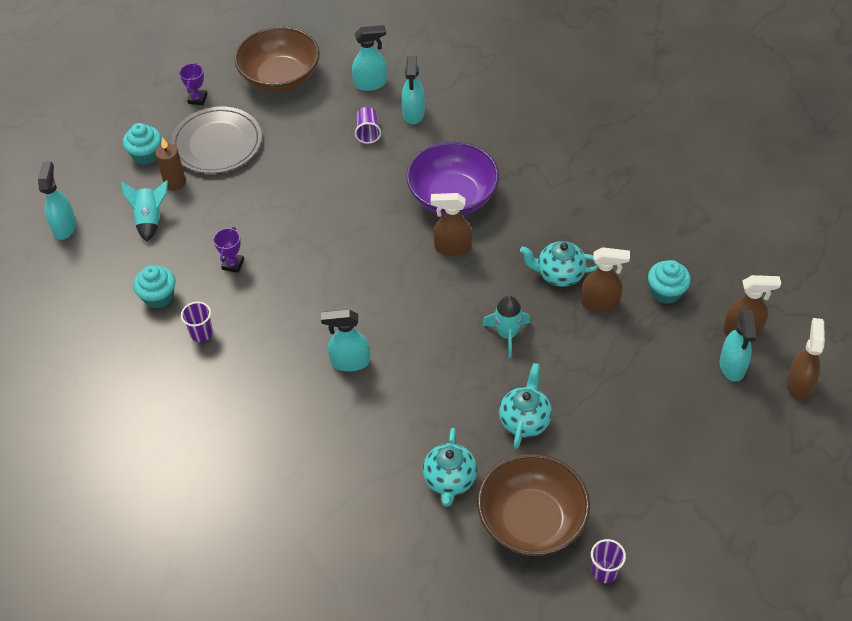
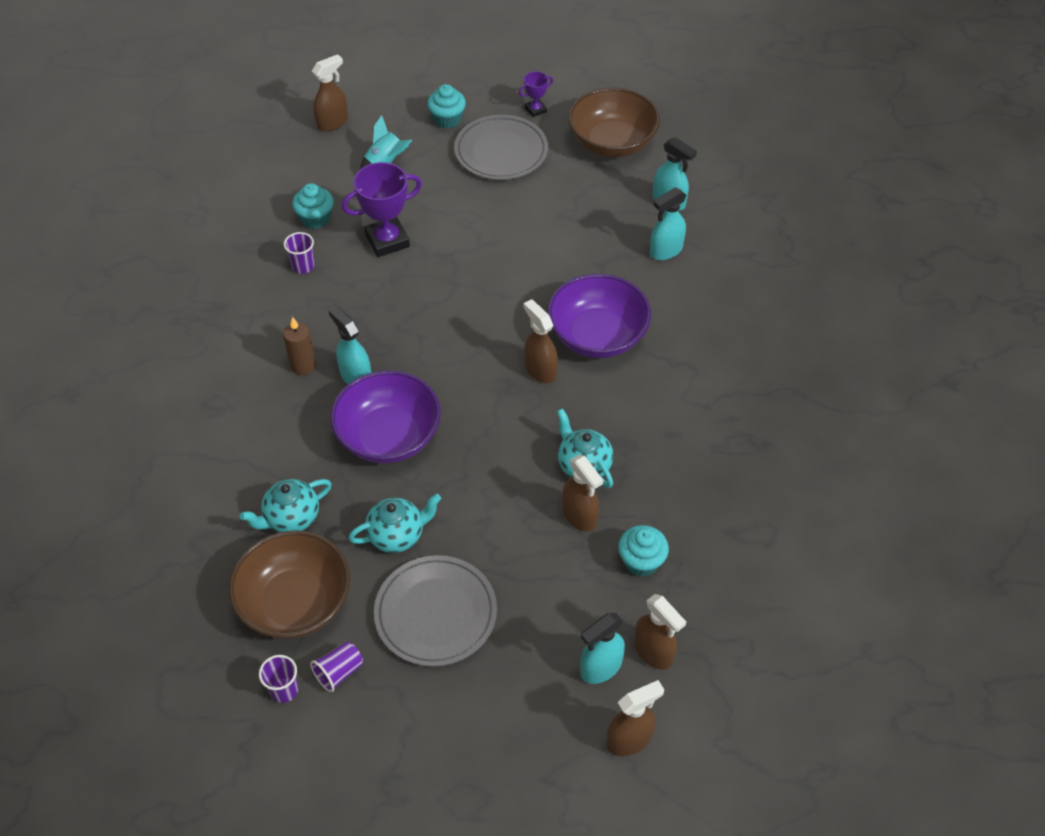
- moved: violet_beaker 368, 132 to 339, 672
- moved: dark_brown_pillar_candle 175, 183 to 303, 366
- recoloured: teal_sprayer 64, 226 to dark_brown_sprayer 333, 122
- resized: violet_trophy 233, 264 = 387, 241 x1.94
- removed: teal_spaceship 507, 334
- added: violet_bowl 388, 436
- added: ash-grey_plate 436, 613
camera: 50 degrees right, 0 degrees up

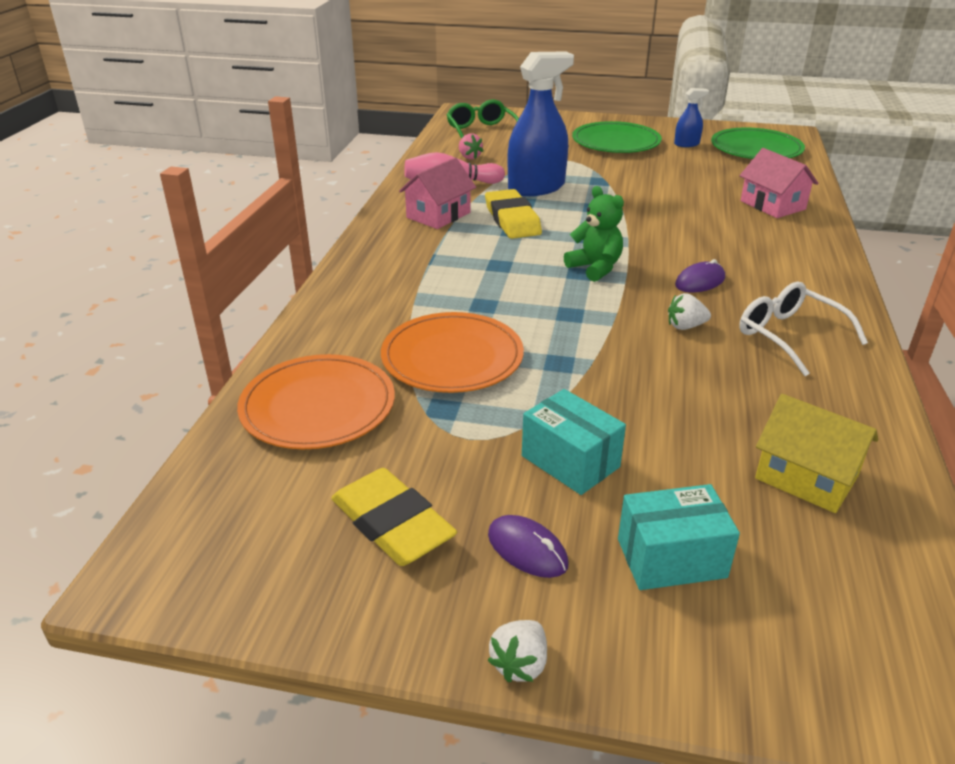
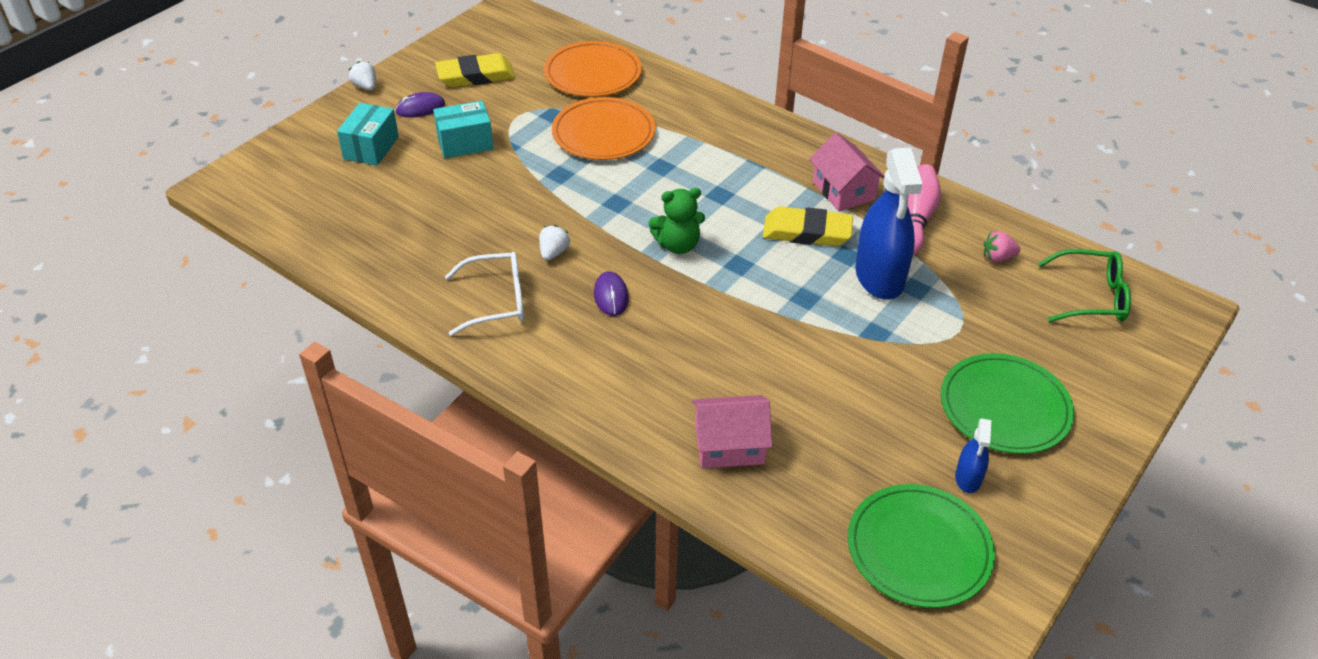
- removed: yellow_house 806, 477
camera: 115 degrees right, 10 degrees up

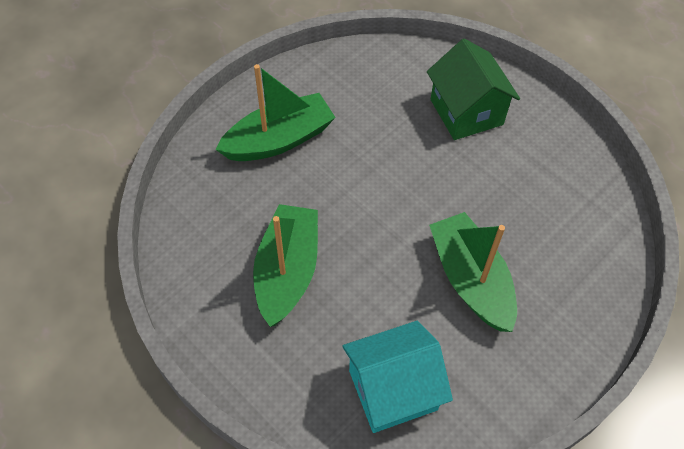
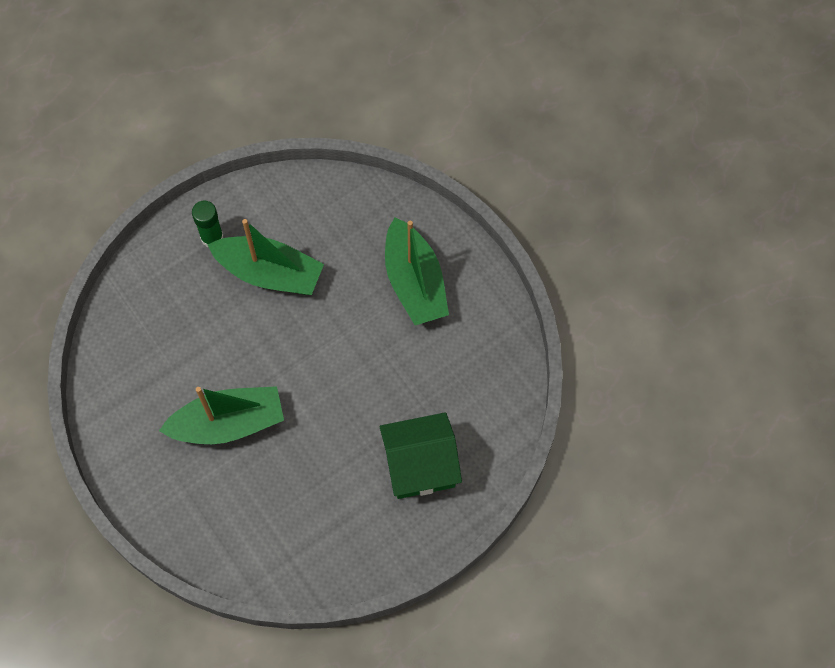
- removed: teal_house 393, 390
- added: emerald_glue 212, 237
camera: 100 degrees right, 10 degrees up

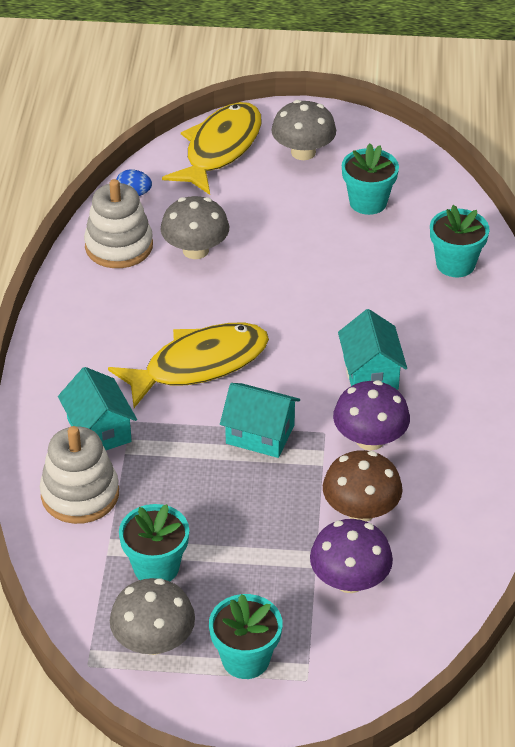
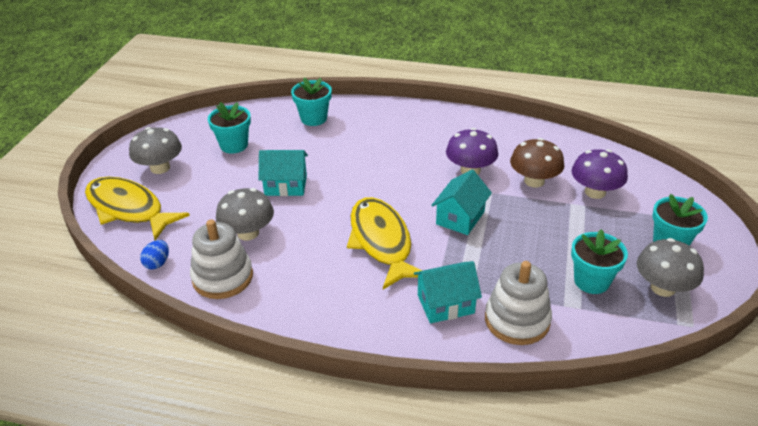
- moved: teal_house 370, 373 to 286, 185
camera: 80 degrees left, 5 degrees down

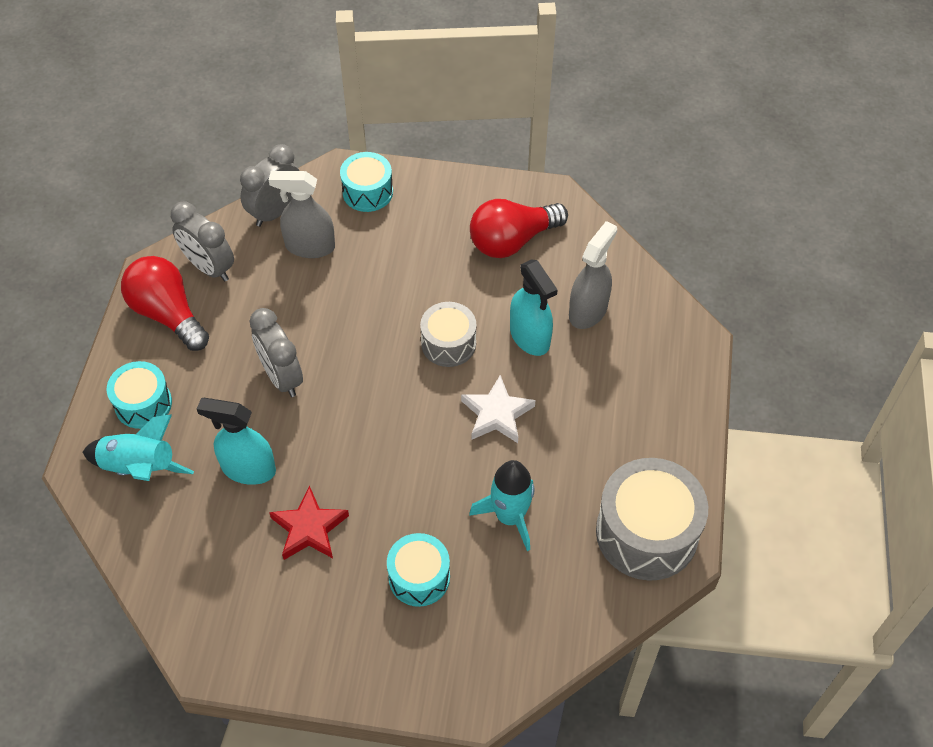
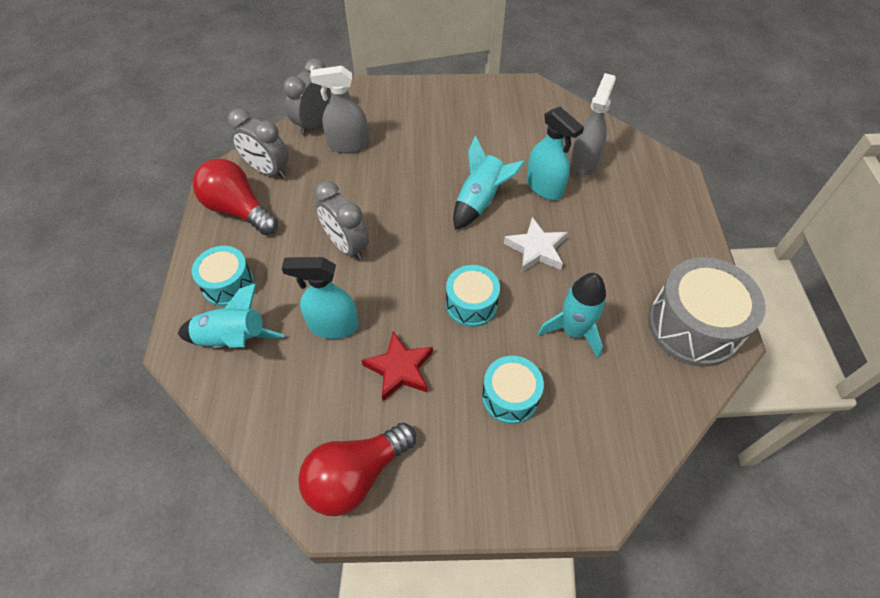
- moved: teal_toy_drum 367, 192 to 471, 304
- moved: crimson_bulb 512, 241 to 356, 476
- replaced: ash-grey_toy_drum 448, 343 to teal_spaceship 480, 201
camera: 10 degrees left, 0 degrees up

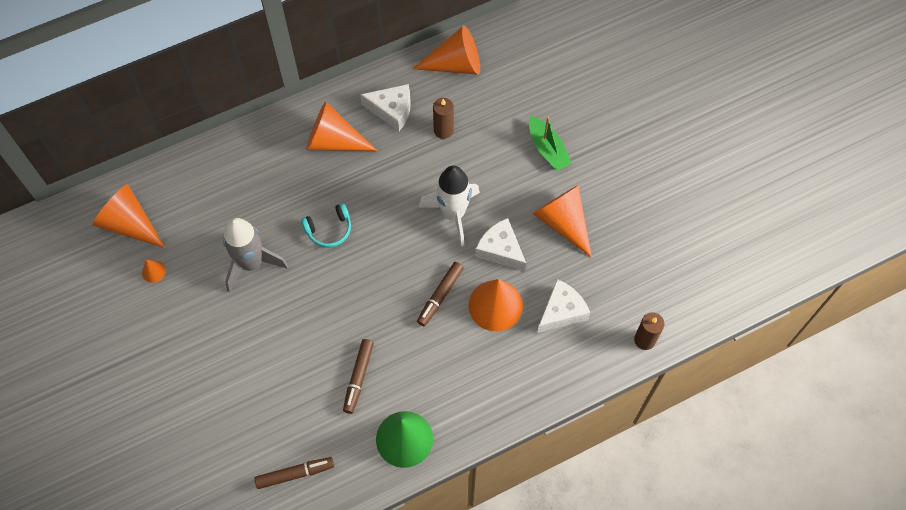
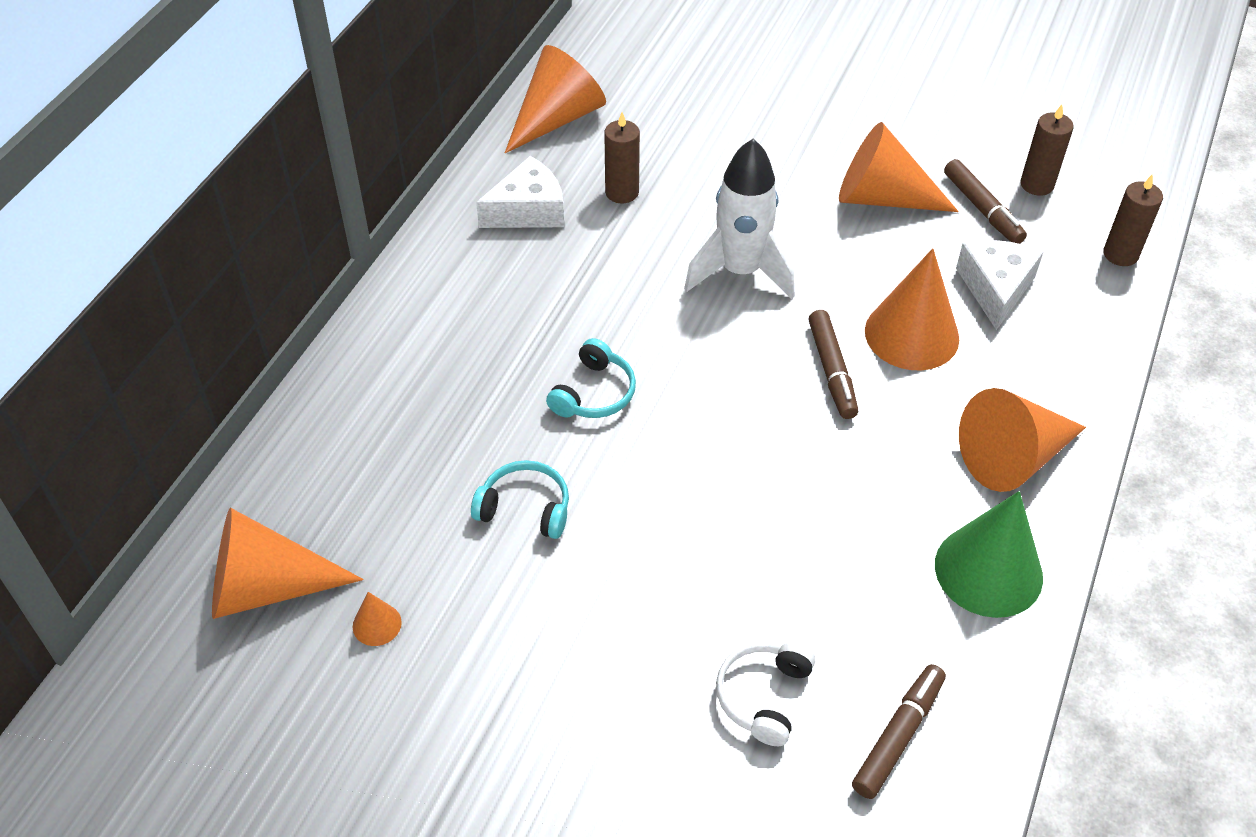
- moved: orange-coloured_cone 333, 141 to 1013, 457
- removed: emerald_toy_boat 547, 149
- replaced: ash-grey_spaceship 251, 263 to teal_headset 525, 508
- removed: snow-white_cheese_wedge 500, 250
- moved: dark_brown_marker 358, 377 to 982, 209
- added: dark_brown_pillar_candle 1037, 184
- added: snow-white_headset 763, 696
camera: 40 degrees left, 15 degrees down

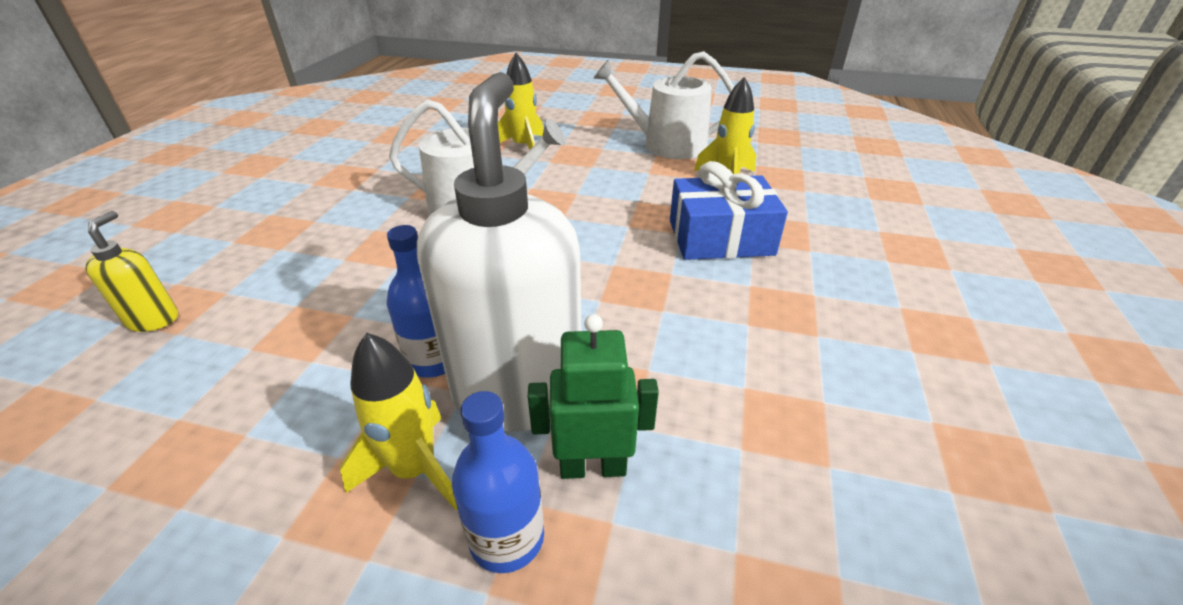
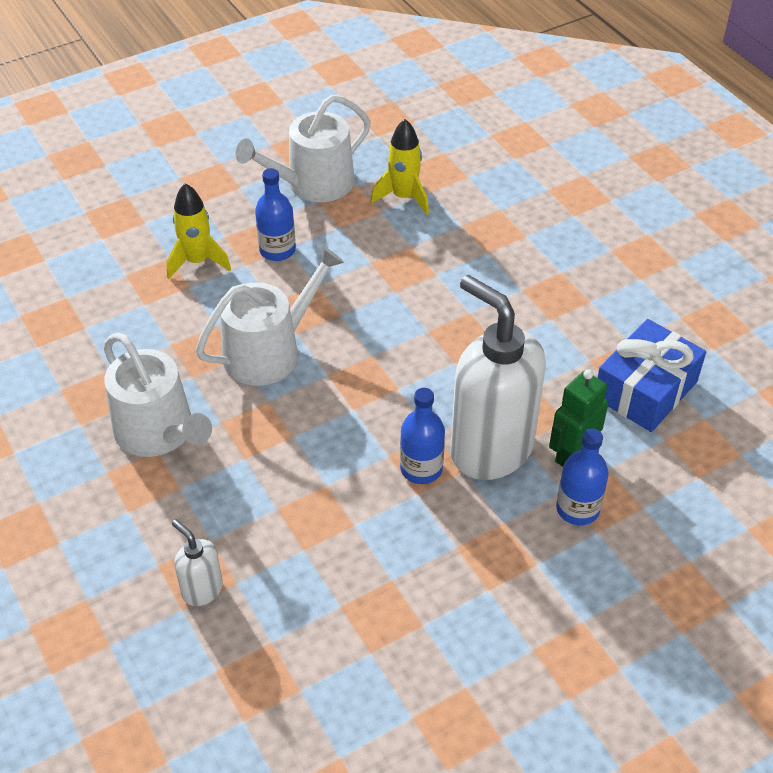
- moved: cobalt_present 720, 237 to 645, 390
- recoloured: yellow_soap_dispenser 154, 319 to snow-white_soap_dispenser 202, 590
- removed: yellow_spaceship 414, 469
- added: cobalt_flask 277, 250
- added: snow-white_watering_can 159, 432
camera: 45 degrees left, 10 degrees up

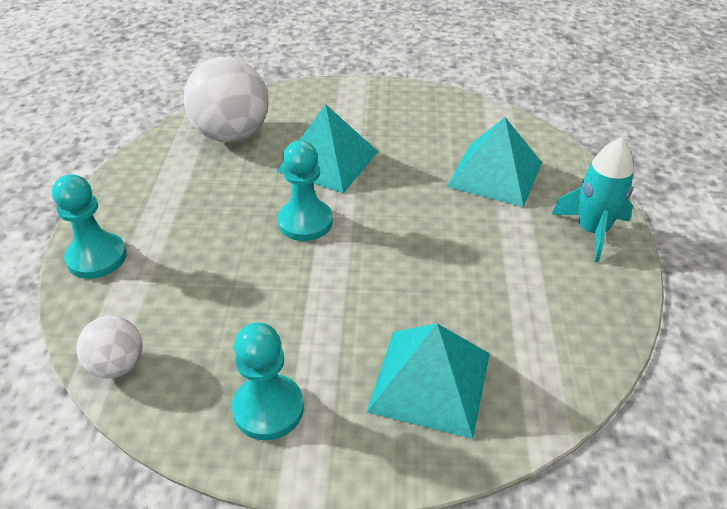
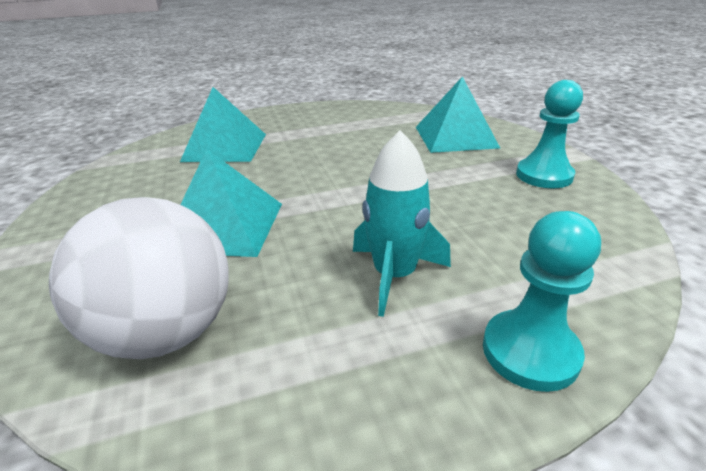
- moved: teal_spaceship 592, 231 to 394, 275
- removed: teal_pawn 305, 222
- removed: snow-white_play_ball 117, 365
camera: 110 degrees left, 10 degrees down

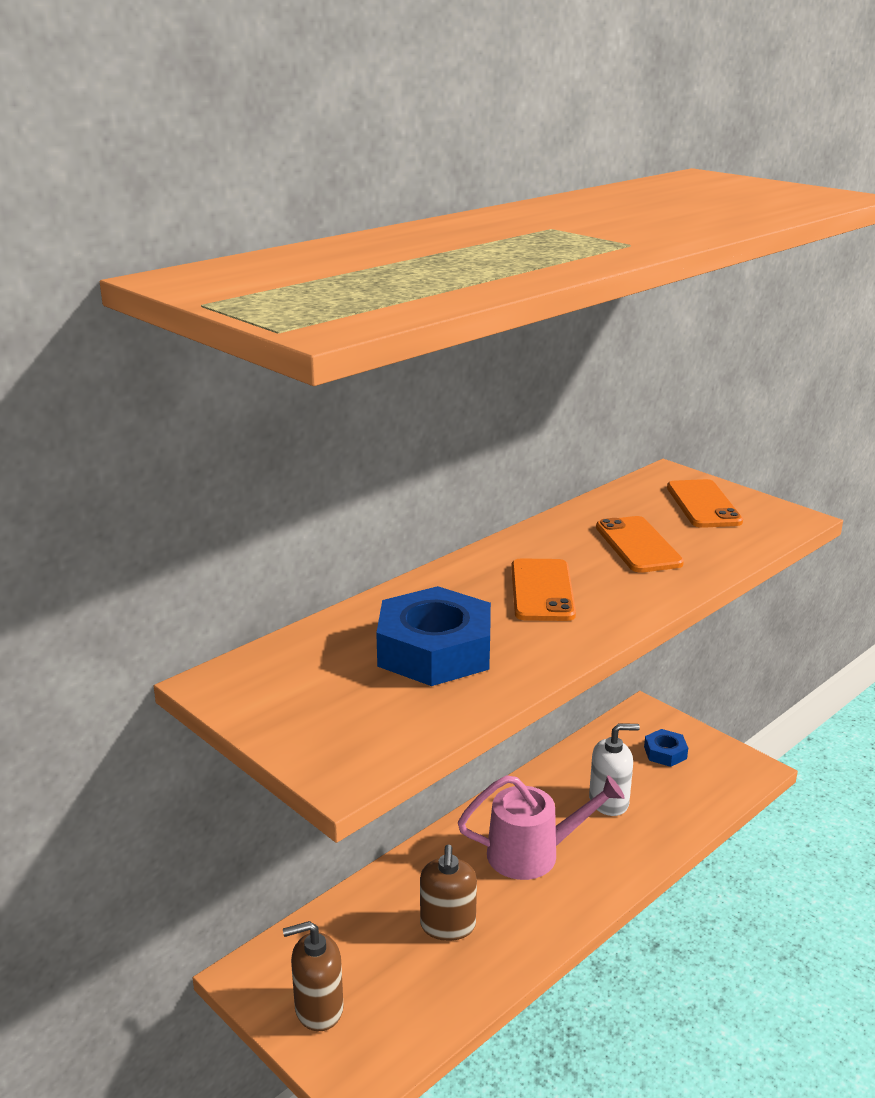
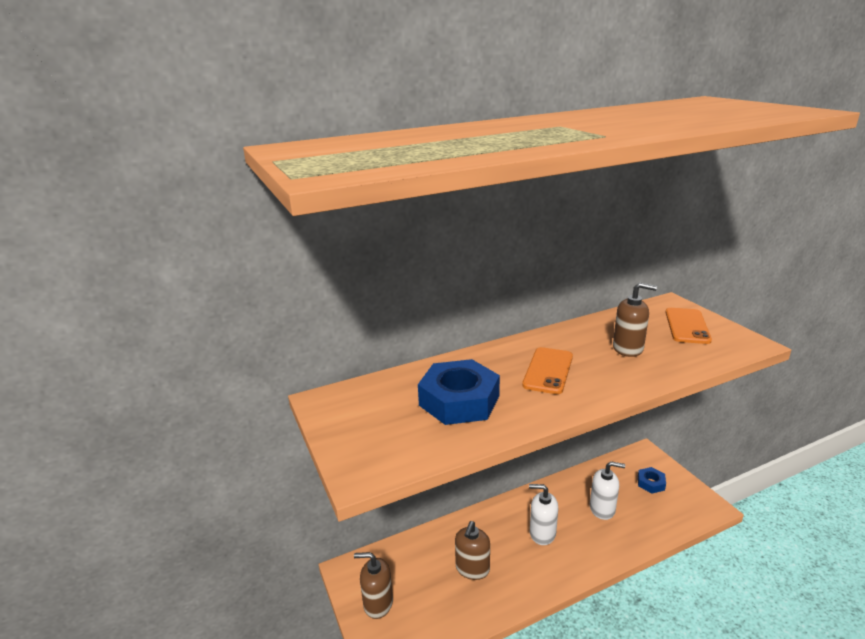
- replaced: orange-coloured_mobile_phone 638, 545 to dark_brown_soap_dispenser 628, 348
- replaced: rosy_watering_can 534, 853 to snow-white_soap_dispenser 542, 533
camera: 20 degrees right, 0 degrees up

